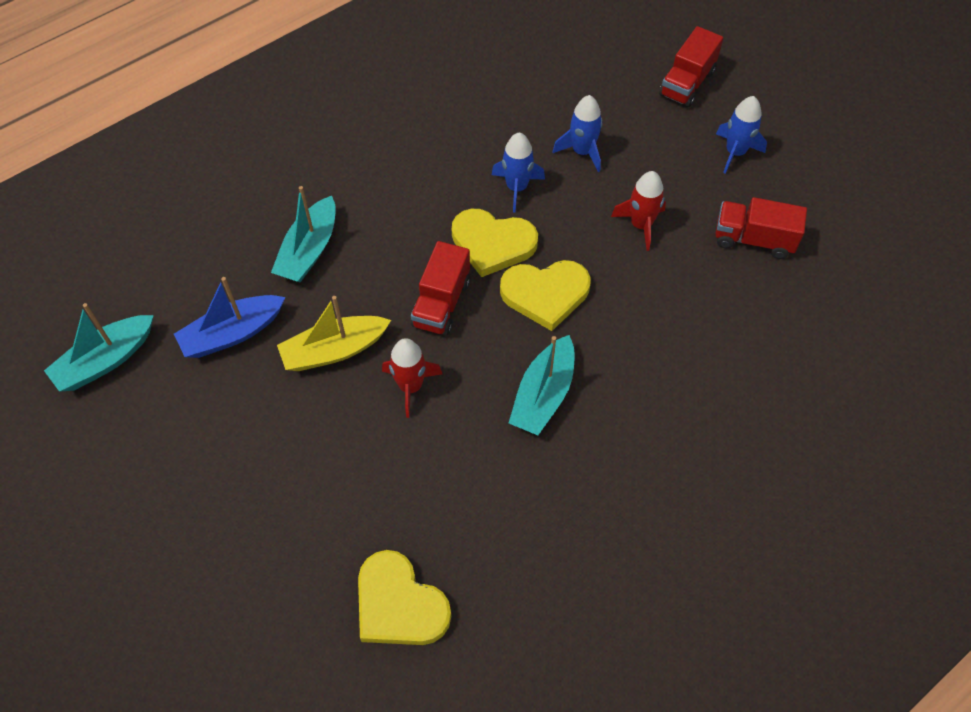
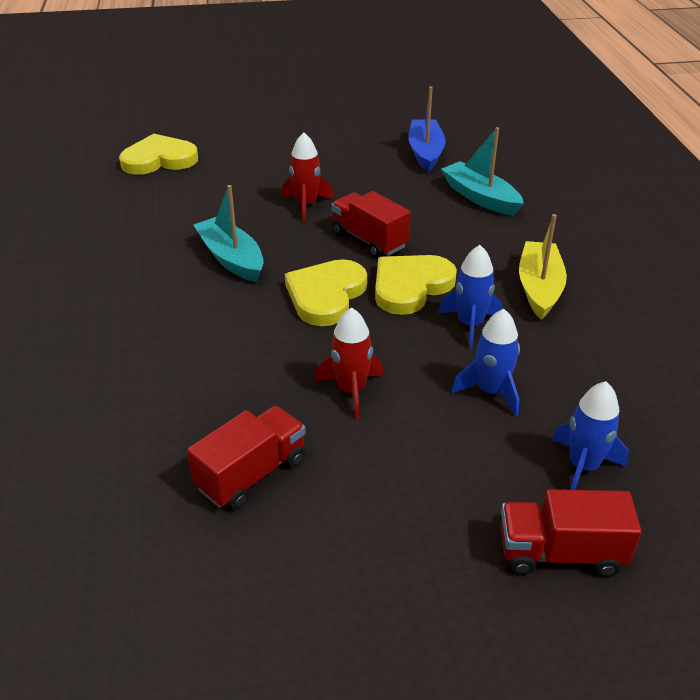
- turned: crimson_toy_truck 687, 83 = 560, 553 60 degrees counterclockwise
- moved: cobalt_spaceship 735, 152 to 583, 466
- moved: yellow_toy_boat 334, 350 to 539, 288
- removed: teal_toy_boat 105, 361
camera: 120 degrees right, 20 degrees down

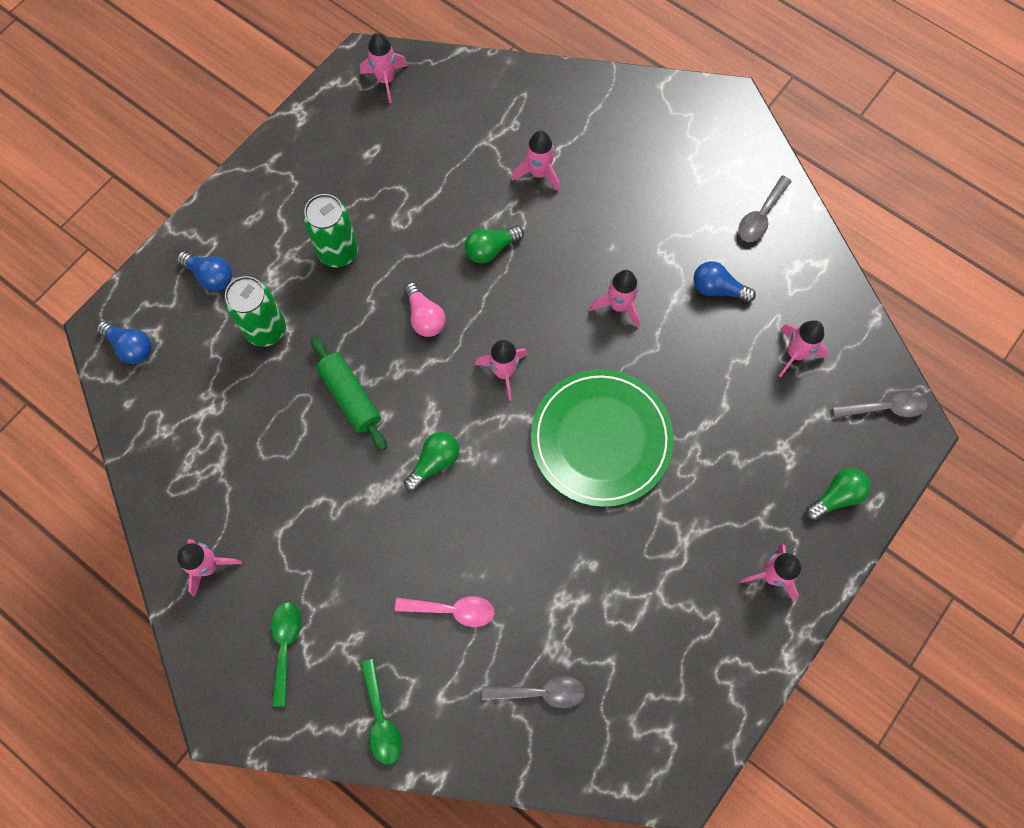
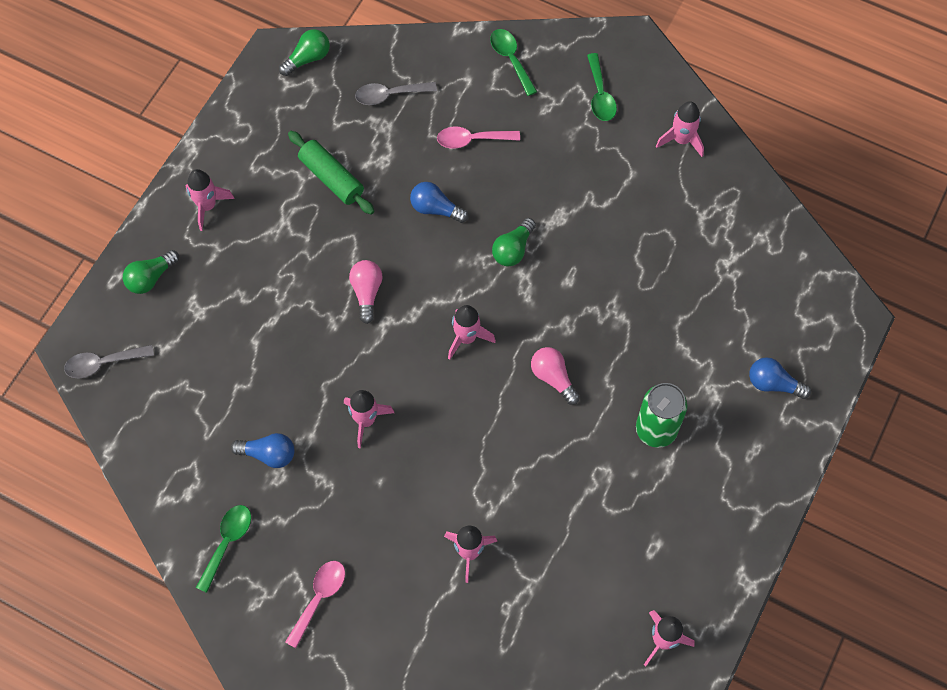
- recoloured: ash-grey_spoon 761, 216 to emerald_spoon 227, 543
- moved: emerald_bulb 491, 249 to 308, 58
- removed: emerald_can 266, 329
- removed: rosy_spaceship 795, 354
- moved: cobalt_bulb 131, 347 to 436, 209
- moved: emerald_pastry_roller 350, 397 to 332, 178
- replaced: emerald_plate 601, 439 to rosy_bulb 367, 293
- added: rosy_spoon 319, 598
camera: 170 degrees right, 5 degrees down

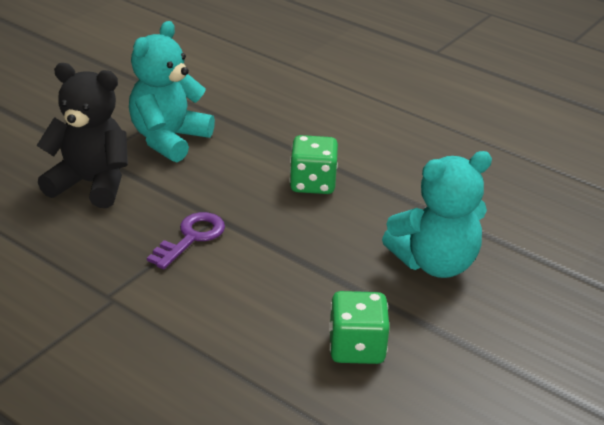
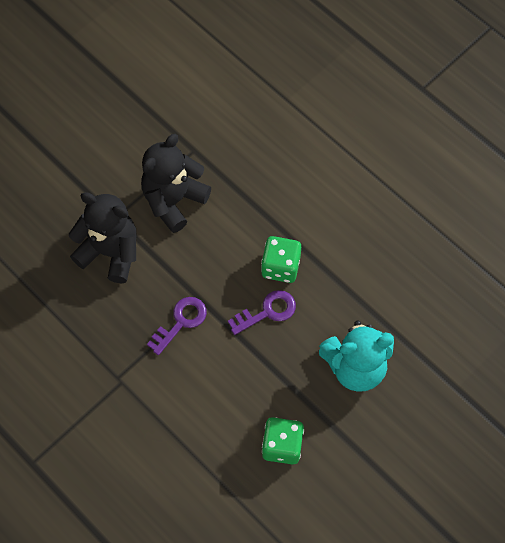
- recoloured: teal_teddy_bear 169, 139 to jet-black_teddy_bear 173, 200
- added: violet_door_key 267, 312
camera: 10 degrees right, 30 degrees up

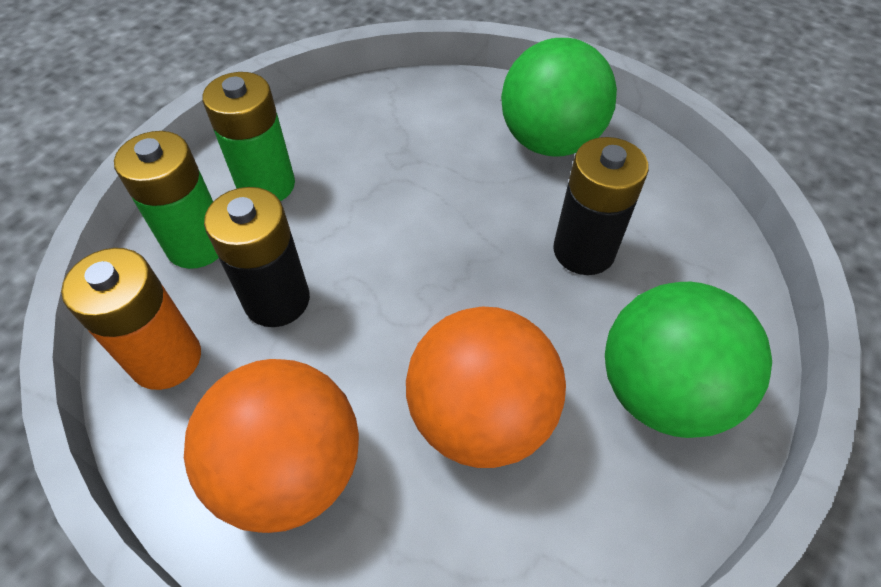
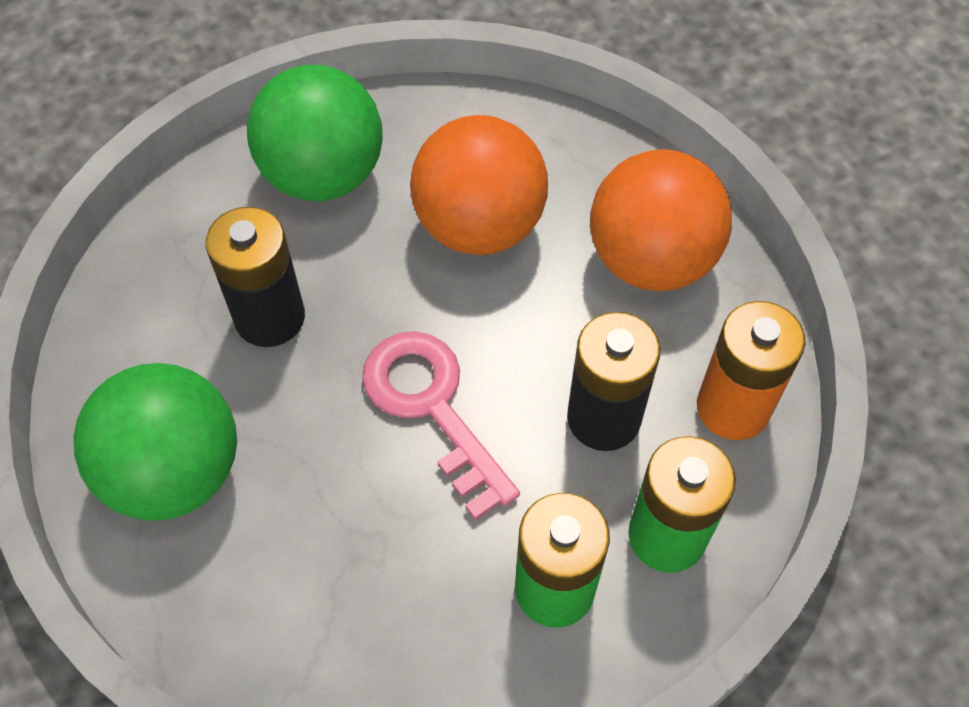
- added: rosy_door_key 432, 408
camera: 150 degrees left, 5 degrees up

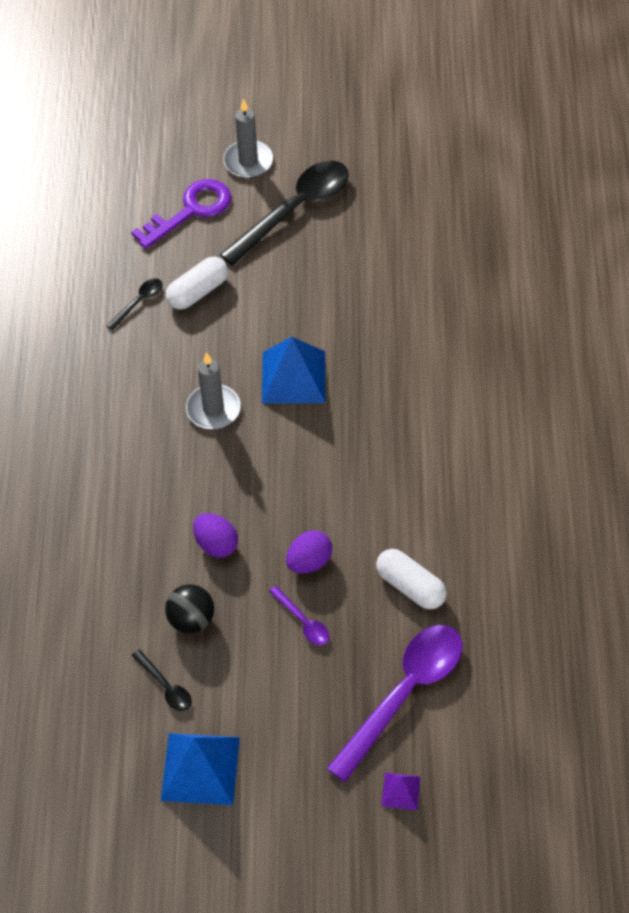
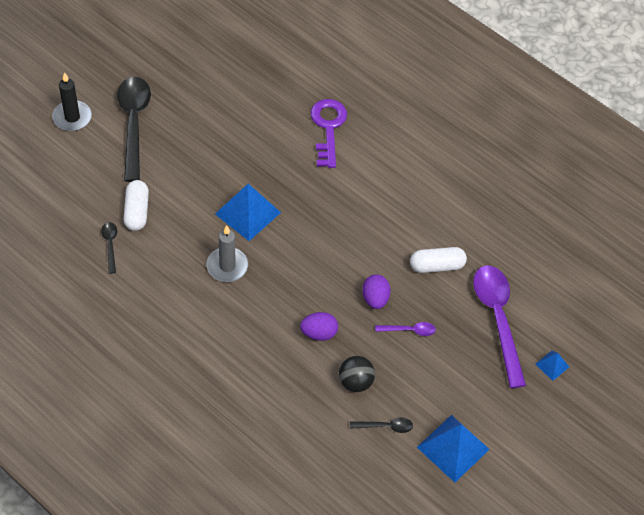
- recoloured: ash-grey_pillar_candle 248, 161 to jet-black_pillar_candle 72, 117
- moved: violet_door_key 191, 211 to 328, 128
- recoloured: violet_pyramid 400, 791 to cobalt_pyramid 552, 365
camera: 55 degrees left, 0 degrees up

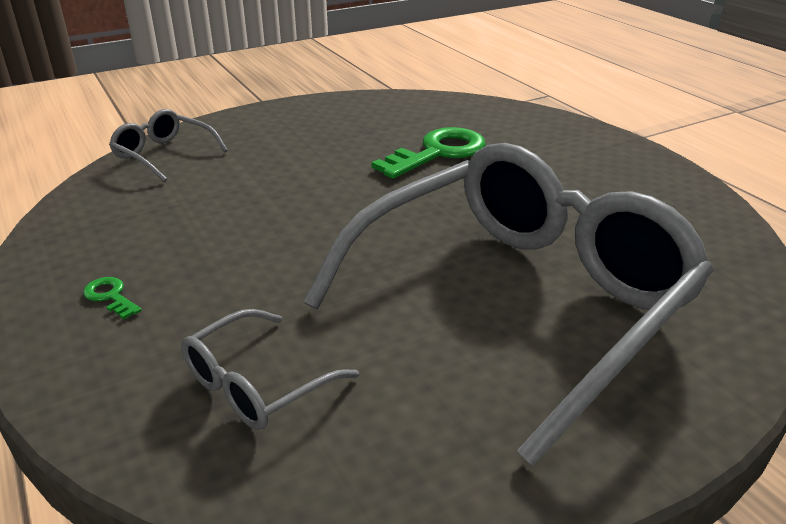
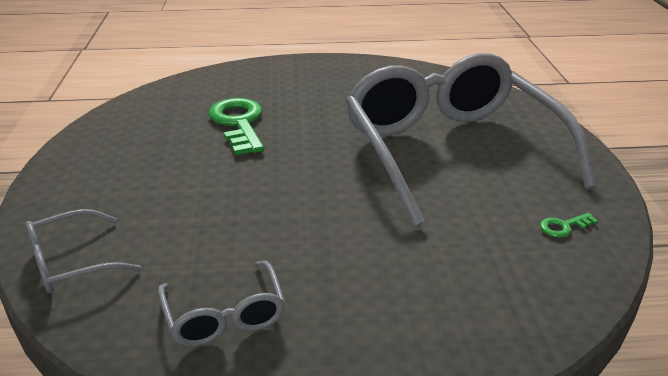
- moved: emerald_door_key 110, 296 to 563, 227
- moved: ash-grey_glasses 256, 384 to 225, 316
camera: 65 degrees left, 0 degrees up

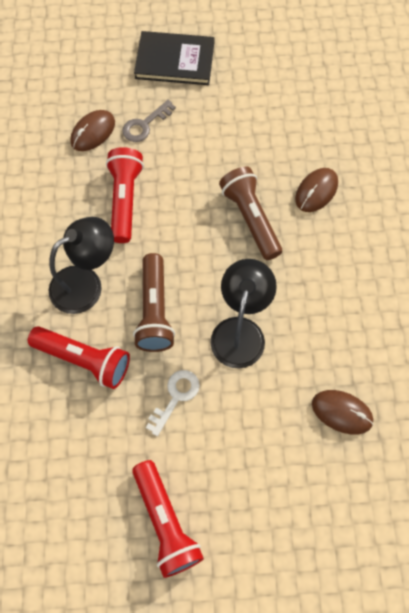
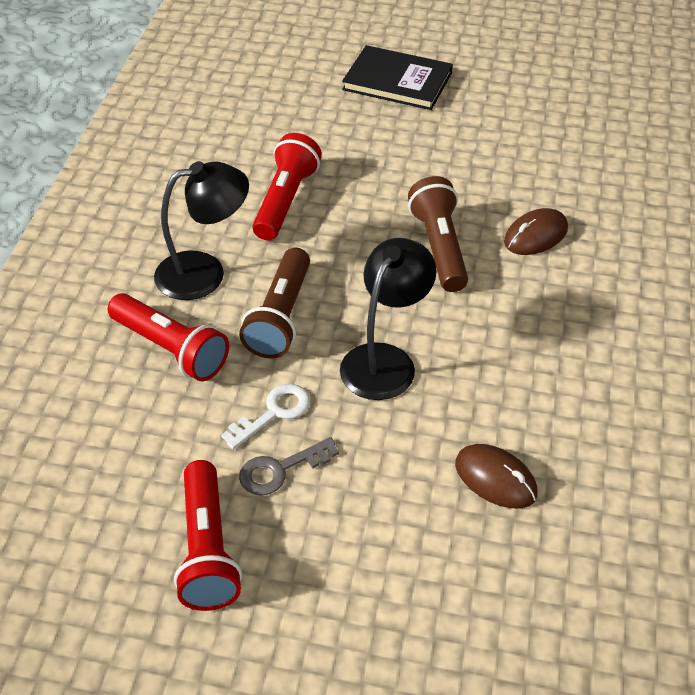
- moved: ash-grey_door_key 145, 125 to 280, 470
- removed: dark_brown_computer_mouse 93, 132
camera: 15 degrees right, 20 degrees down

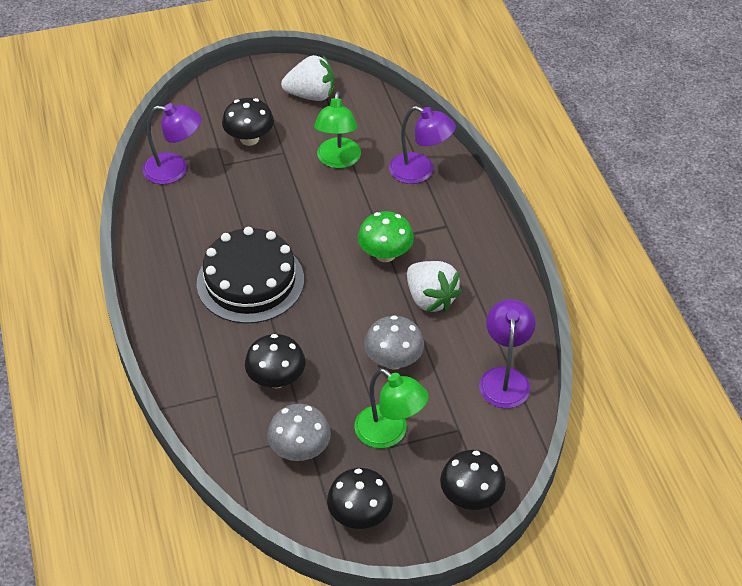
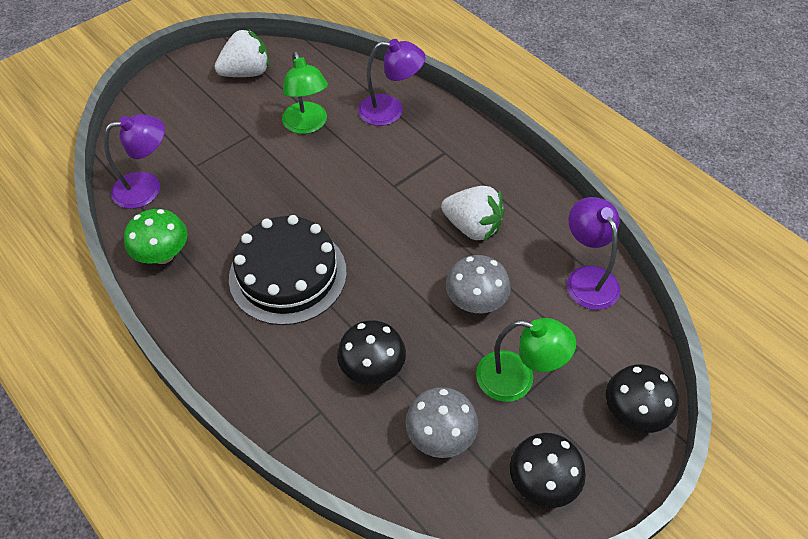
- removed: jet-black_mushroom 249, 139
- moved: emerald_mushroom 385, 254 to 163, 255
camera: 25 degrees left, 5 degrees up

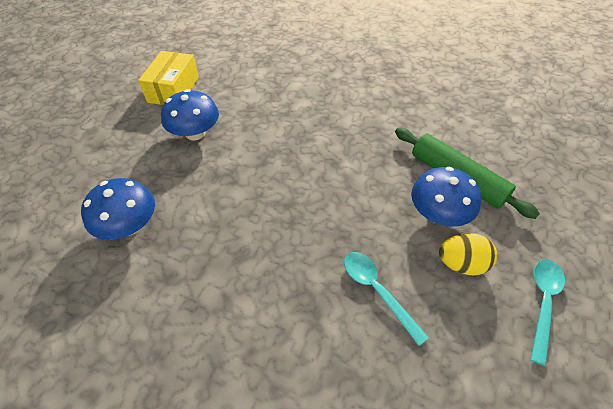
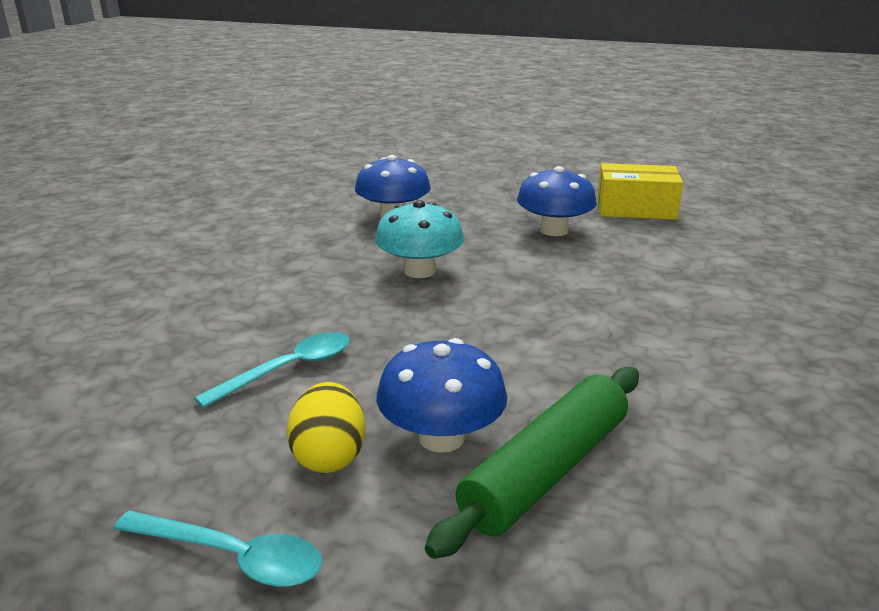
- added: teal_mushroom 420, 271
camera: 85 degrees right, 25 degrees down

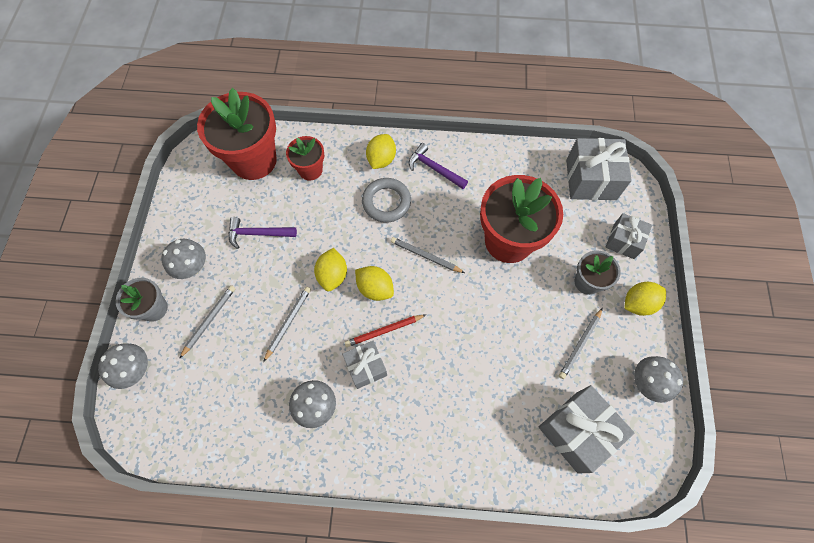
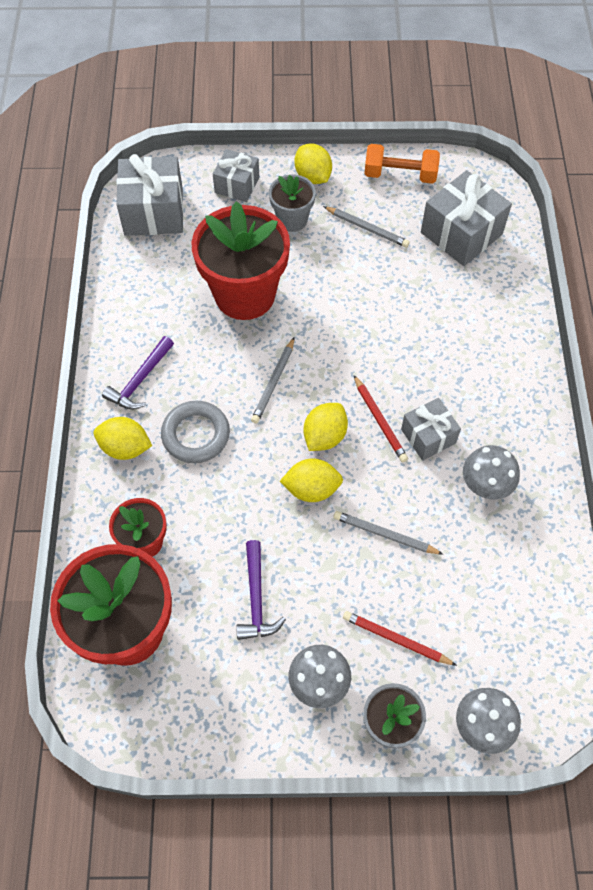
- recoloured: ash-grey_wooden_pencil 209, 320 to crimson_wooden_pencil 396, 639
- replaced: ash-grey_mushroom 647, 383 to orange-coloured_hand_weight 400, 175
camera: 95 degrees left, 5 degrees down

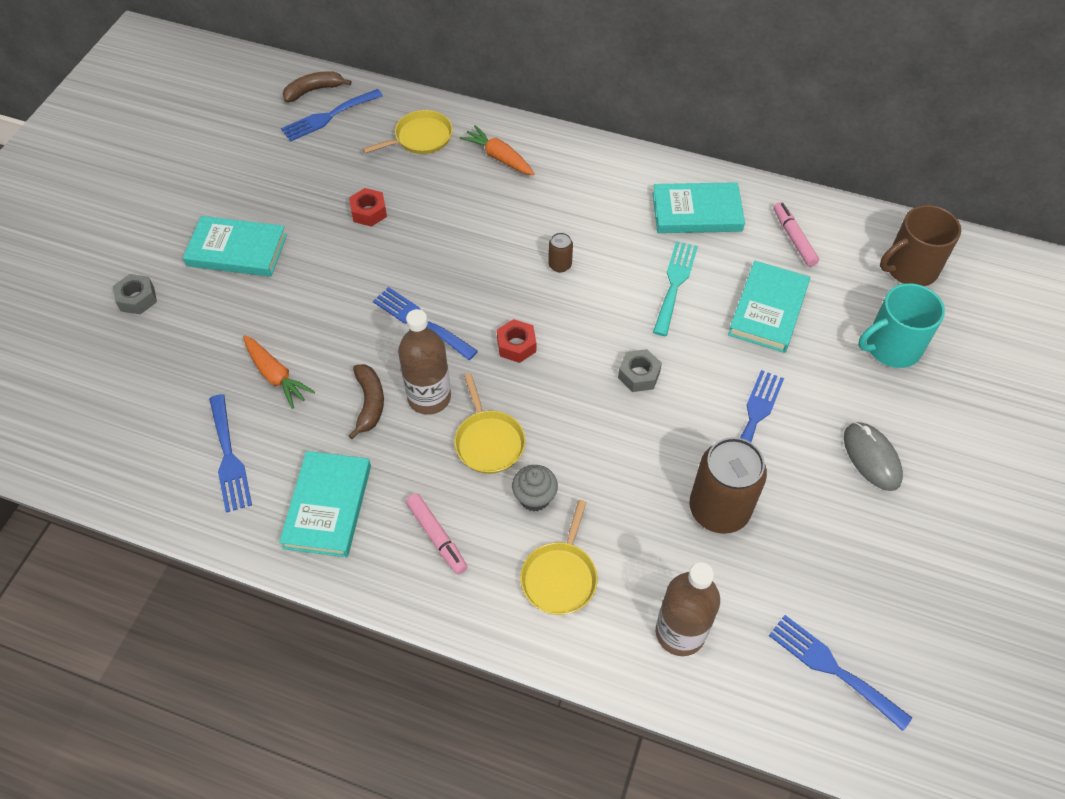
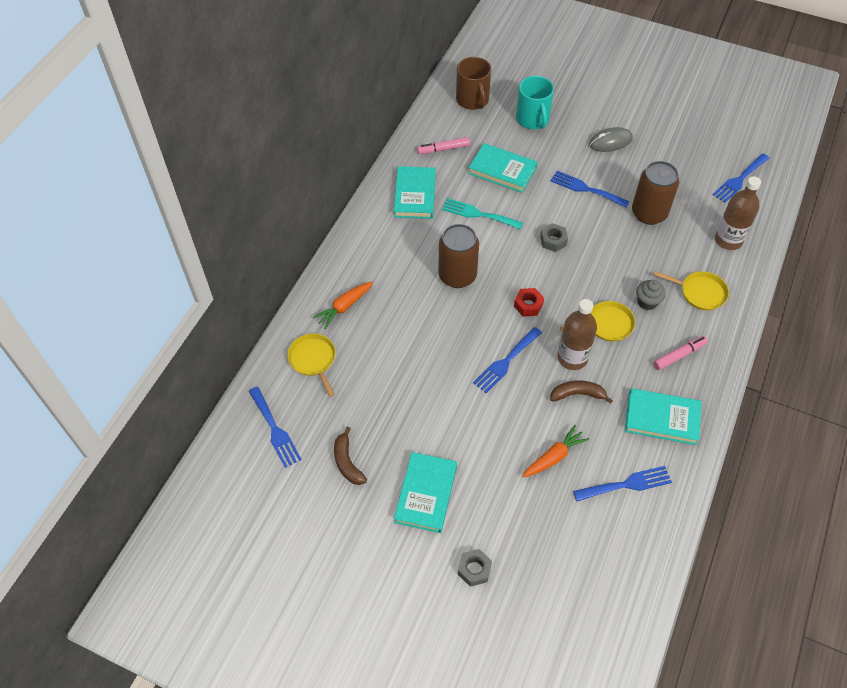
- moved: dark_brown_banana_fruit 314, 90 to 347, 462
- removed: crimson_hexagon_nut 369, 212
- resized: dark_brown_can 560, 265 = 457, 276 x2.26
camera: 85 degrees left, 0 degrees up

